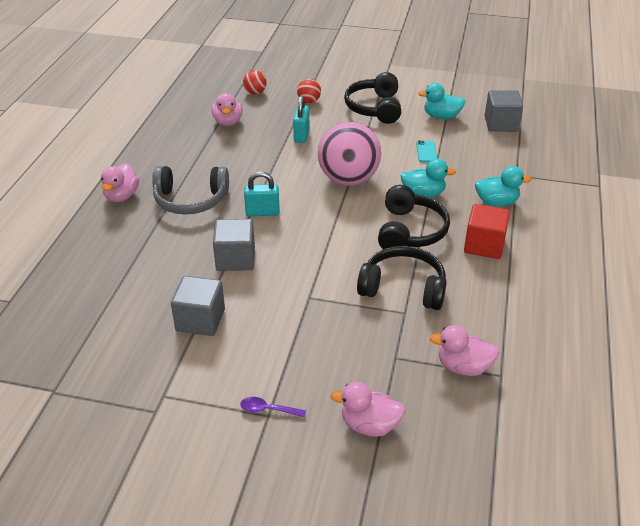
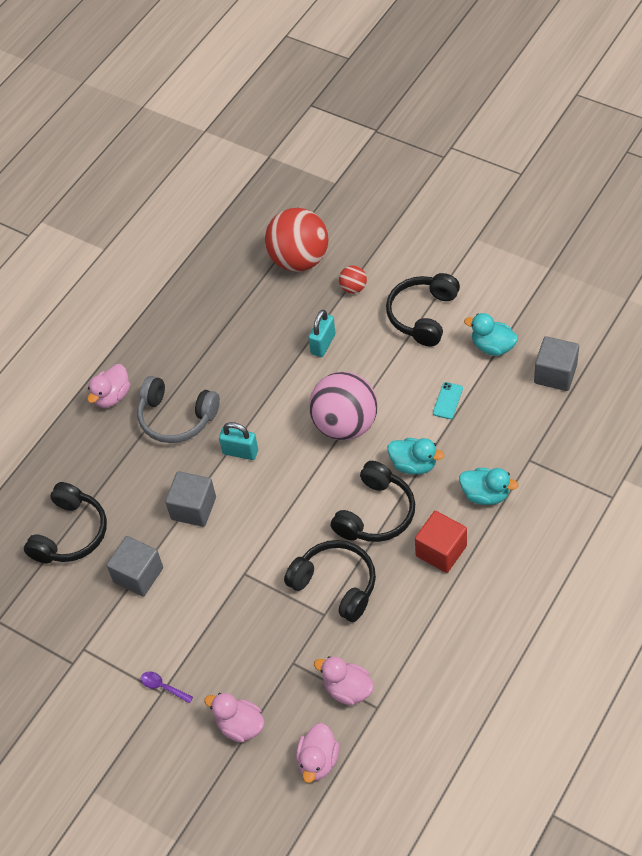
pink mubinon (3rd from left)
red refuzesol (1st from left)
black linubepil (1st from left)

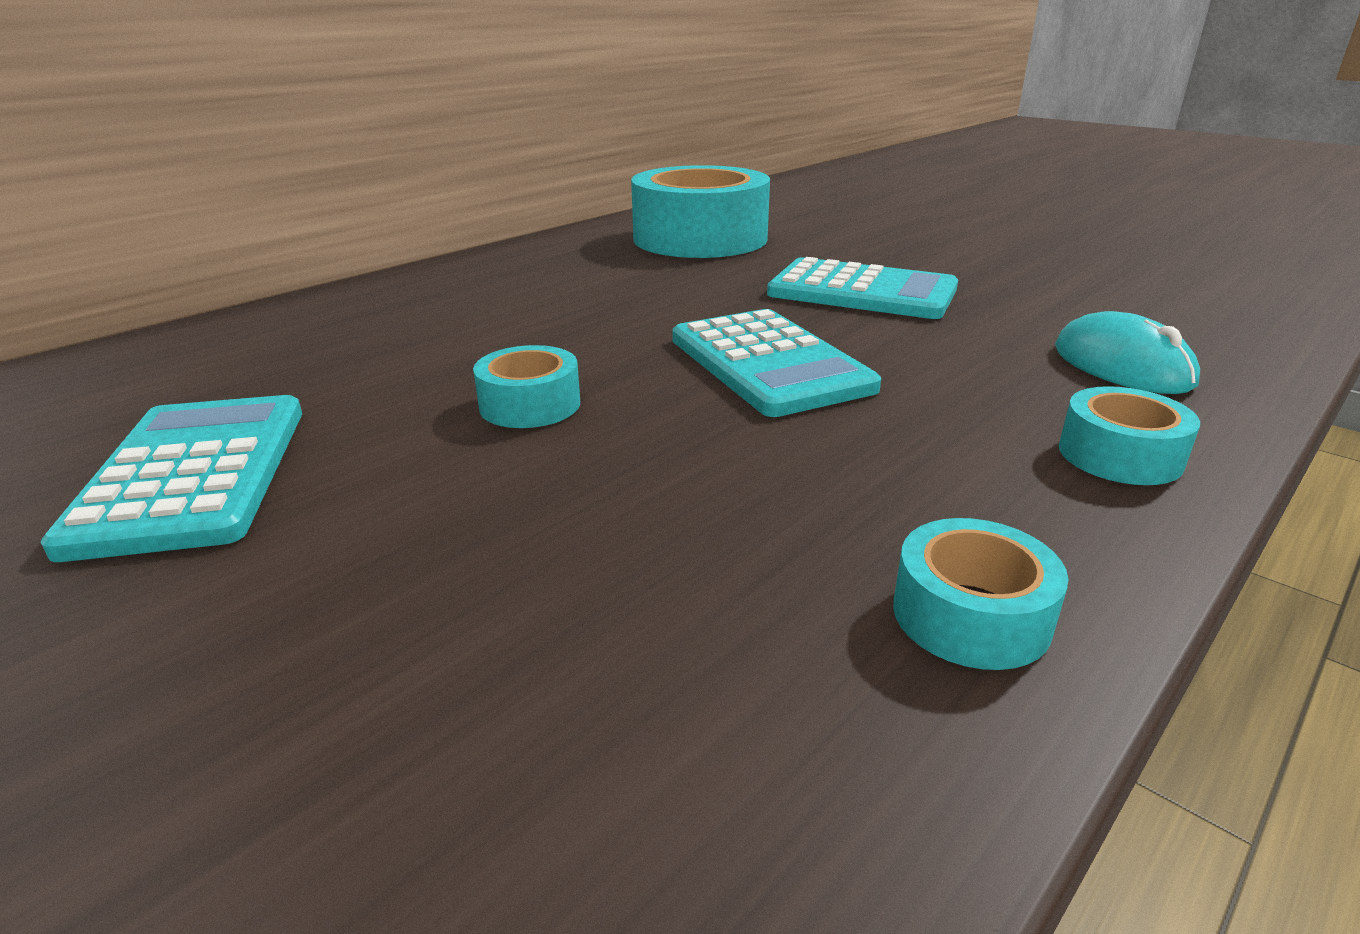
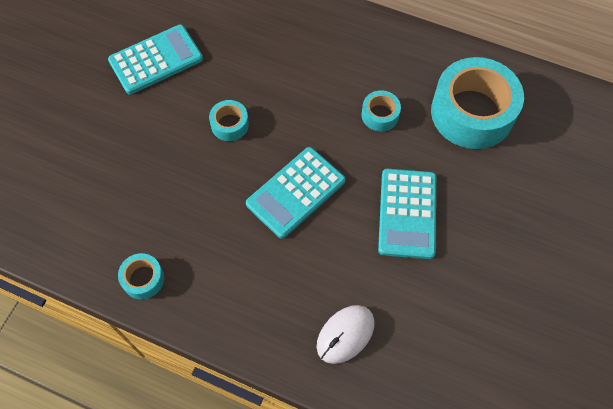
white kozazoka
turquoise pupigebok (3rd from left)

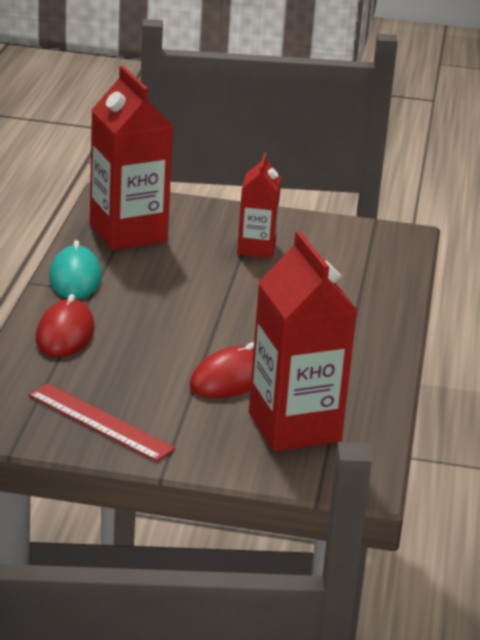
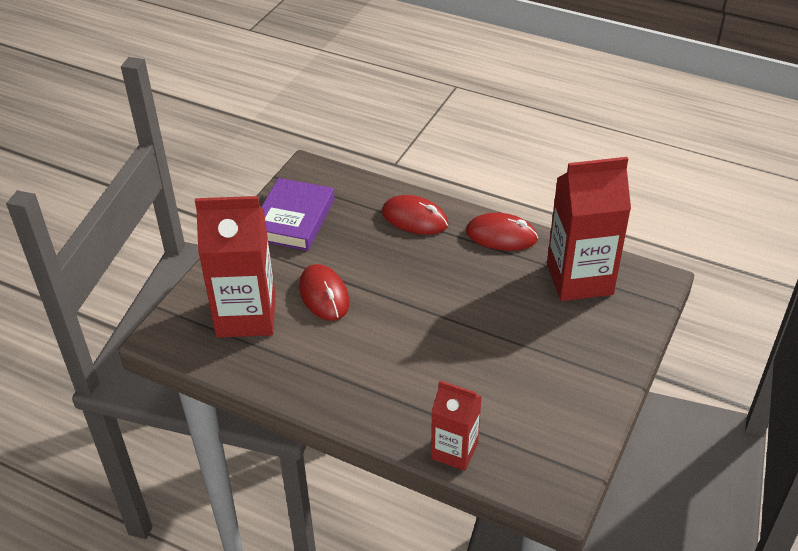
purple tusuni
red kozazoka (3rd from left)
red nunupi (2nd from left)

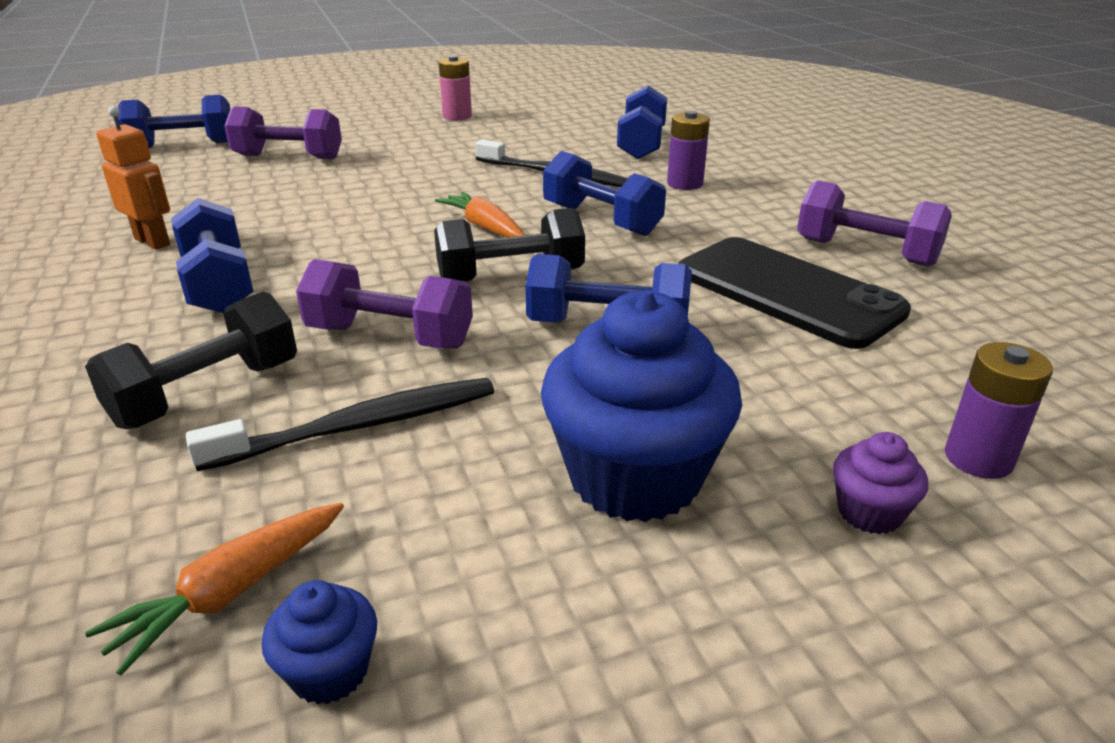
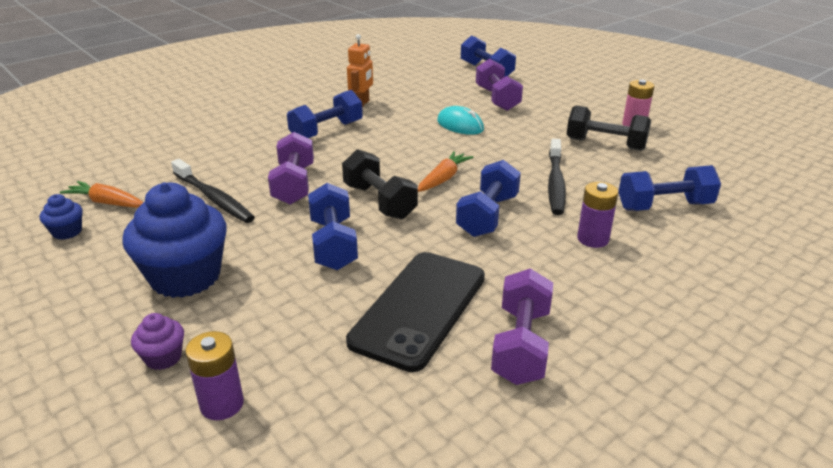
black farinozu (2nd from left)
turquoise kozazoka

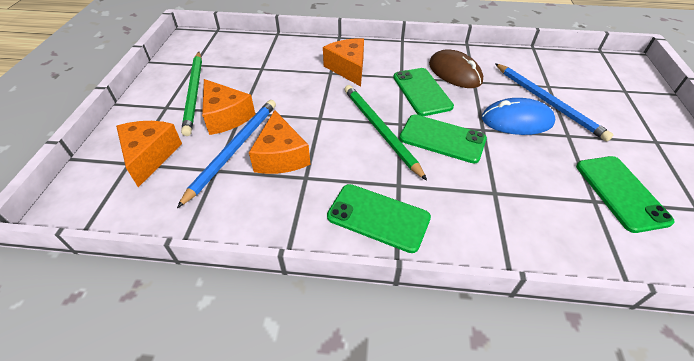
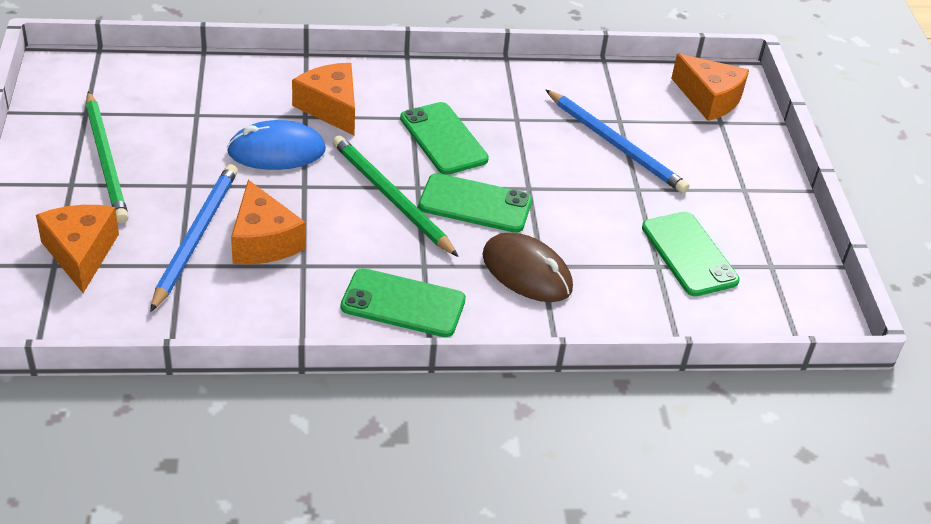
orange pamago (4th from left)
brown kozazoka
blue kozazoka

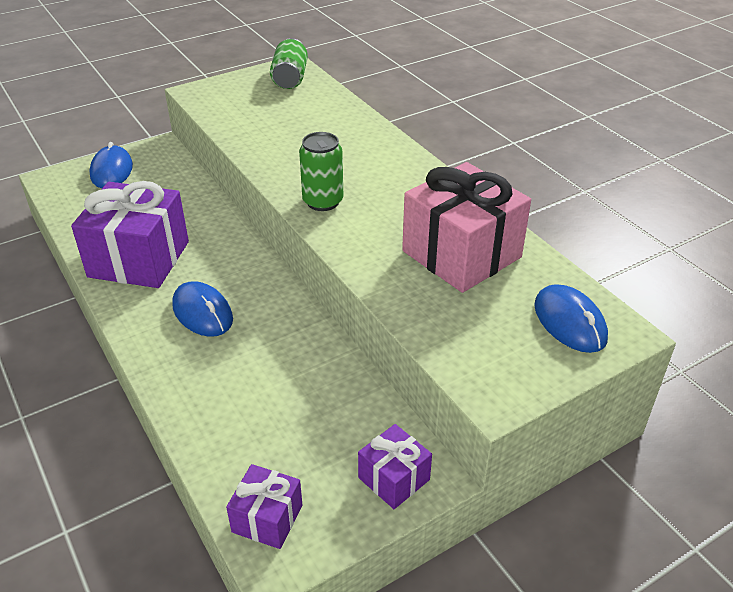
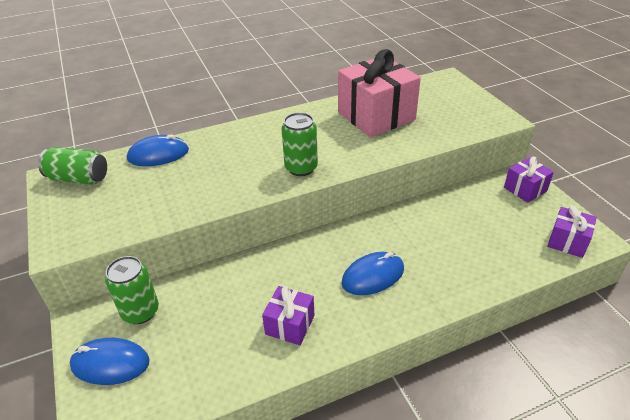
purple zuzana (1st from left)
blue kozazoka (2nd from left)
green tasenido (2nd from left)

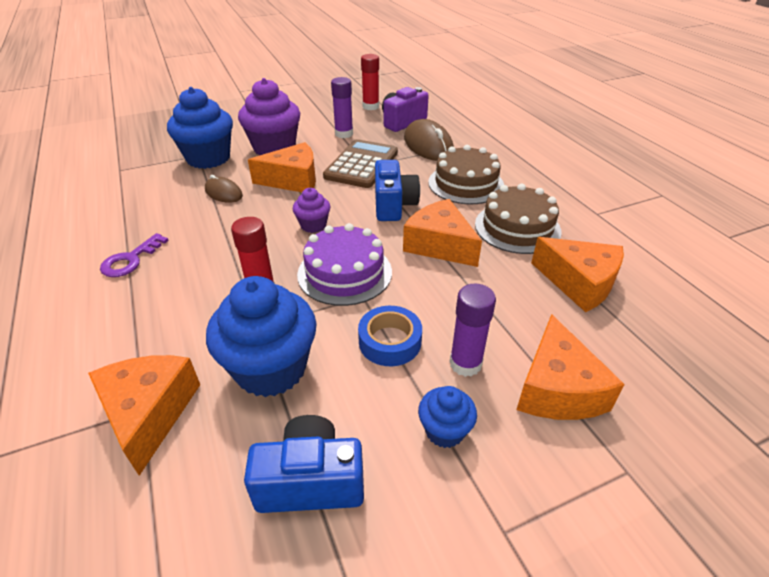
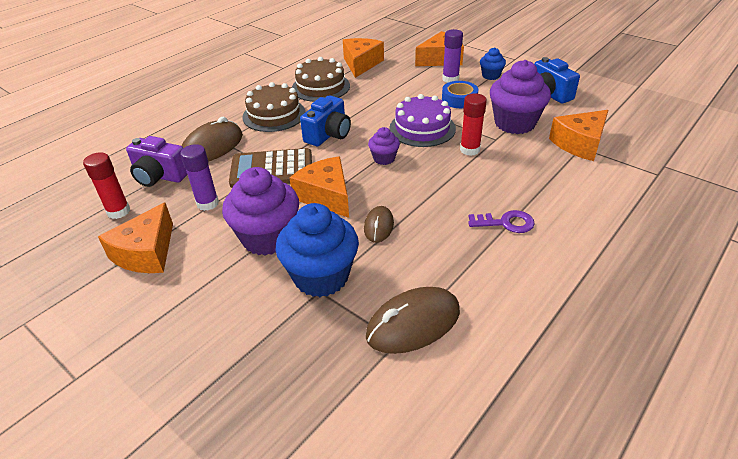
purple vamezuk (3rd from left)
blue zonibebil (1st from left)
orange pamago (1st from left)
brown kozazoka (3rd from left)

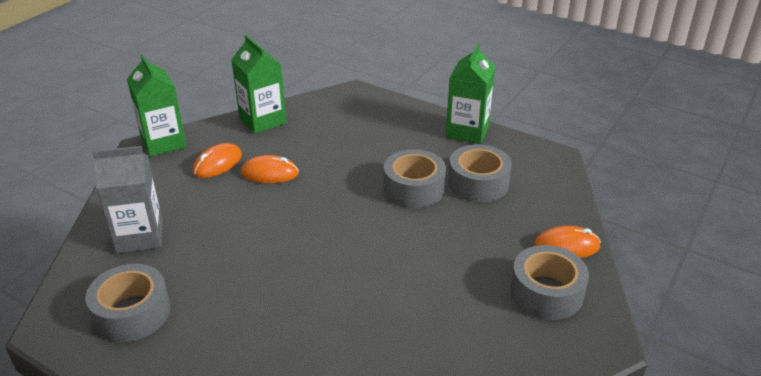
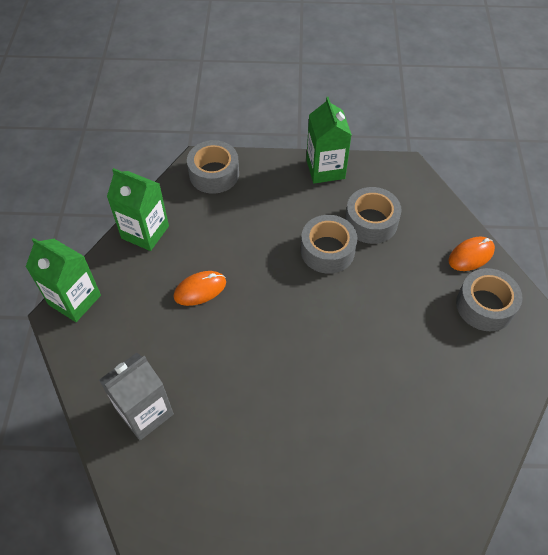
grey pupigebok (1st from left)
orange kozazoka (1st from left in the first image)

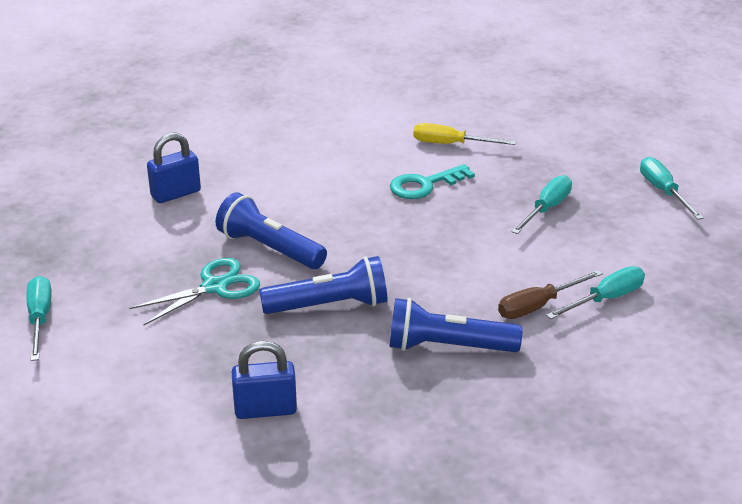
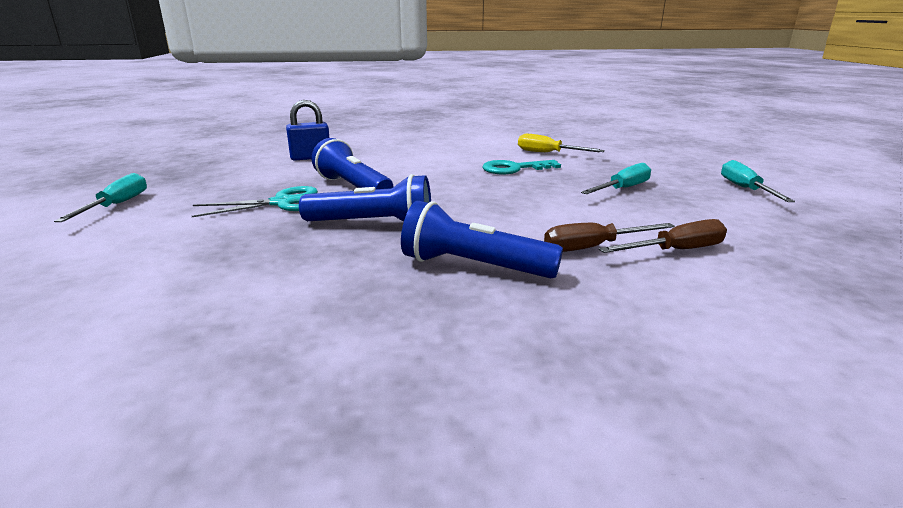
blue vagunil (2nd from left in the first image)
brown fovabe (2nd from left)

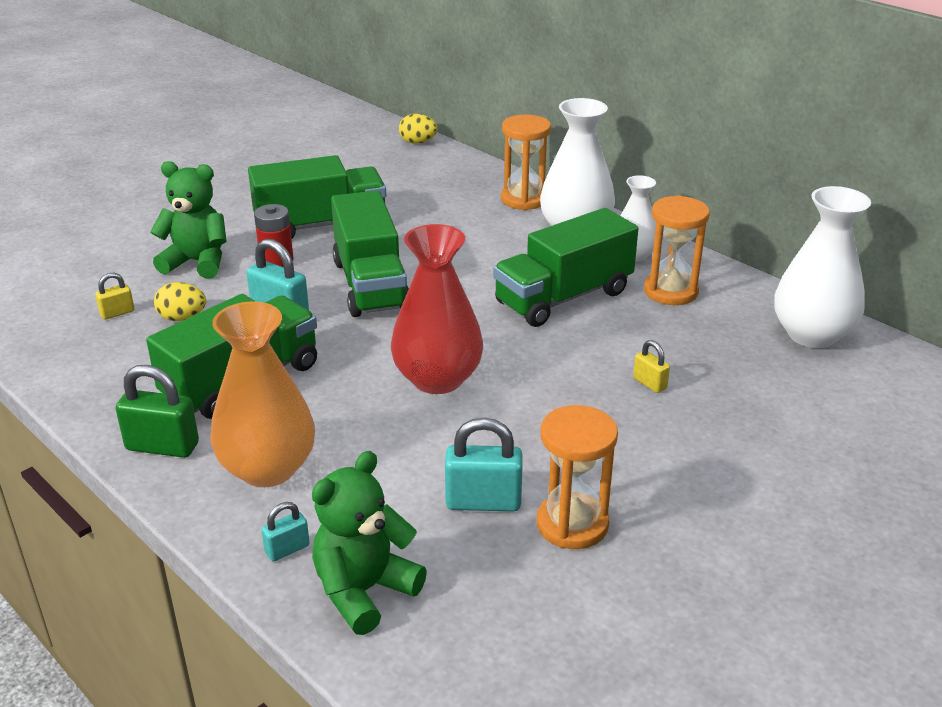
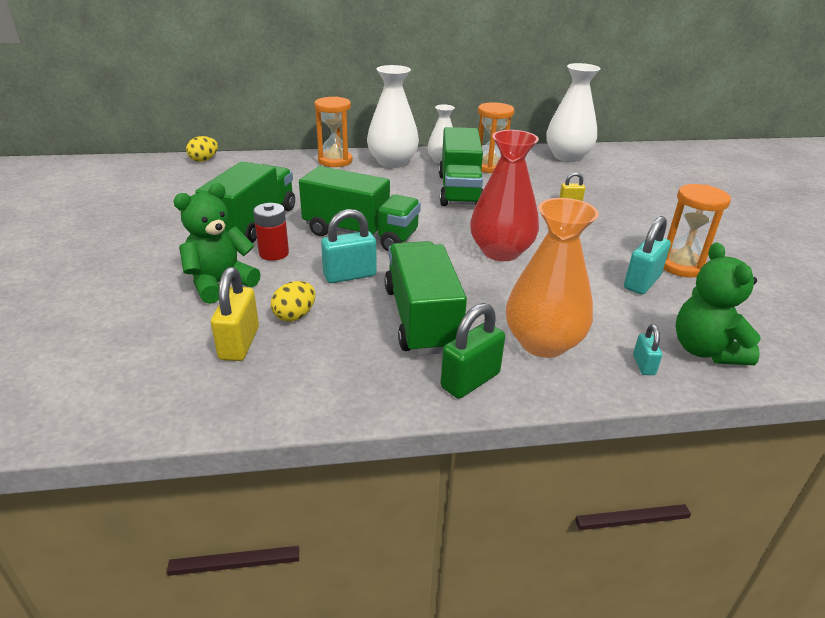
yellow vagunil (1st from left)

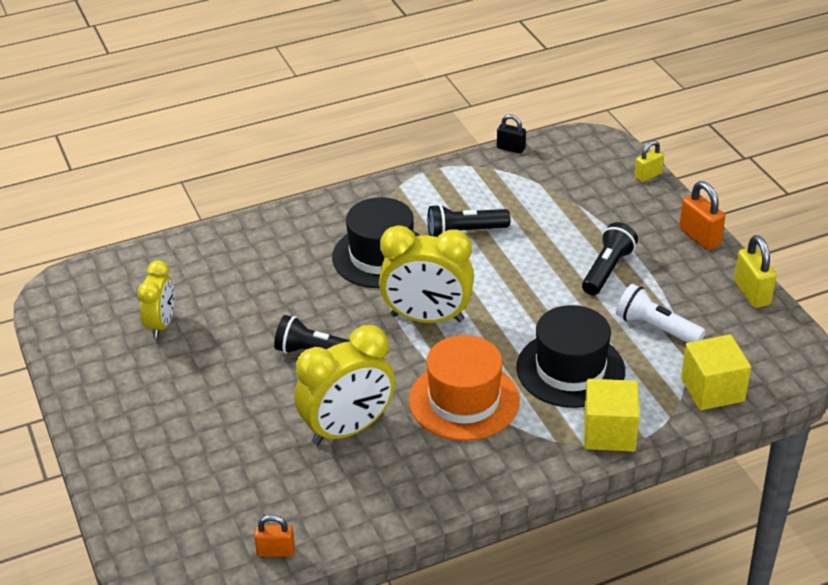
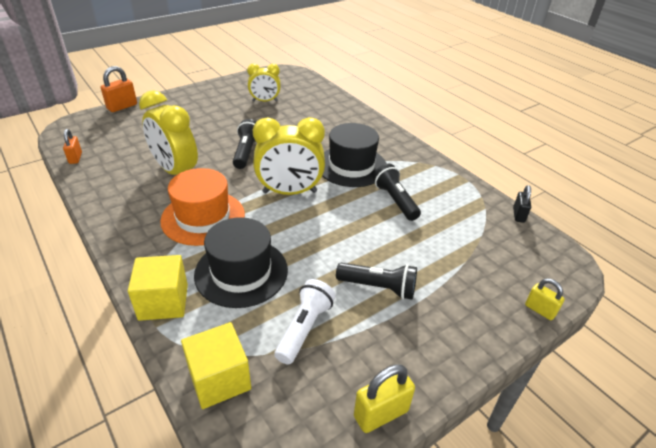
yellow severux (3rd from left)
orange vagunil (2nd from left)

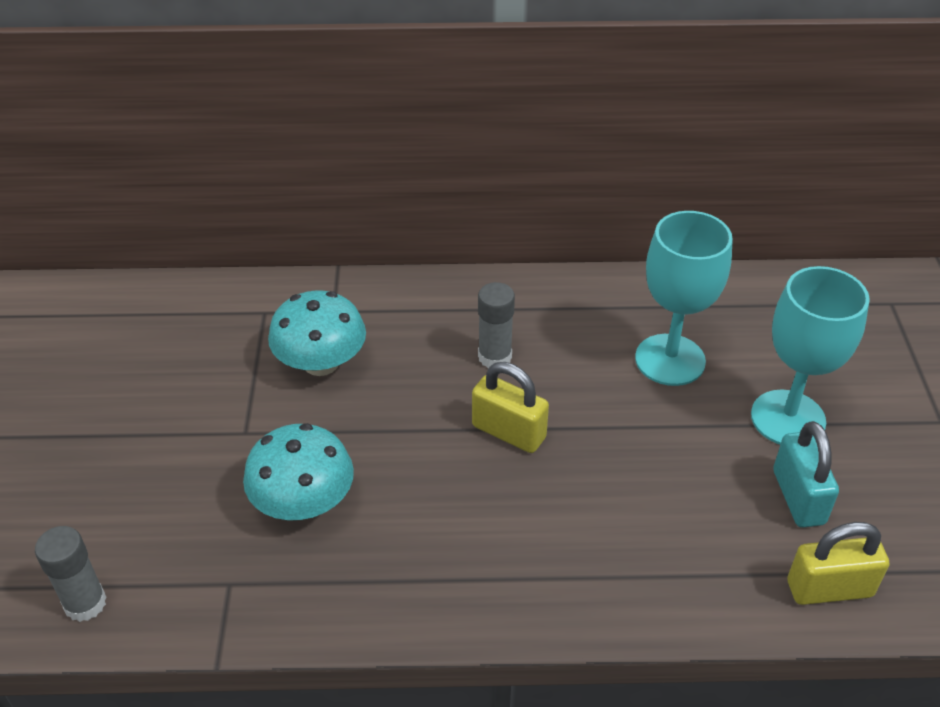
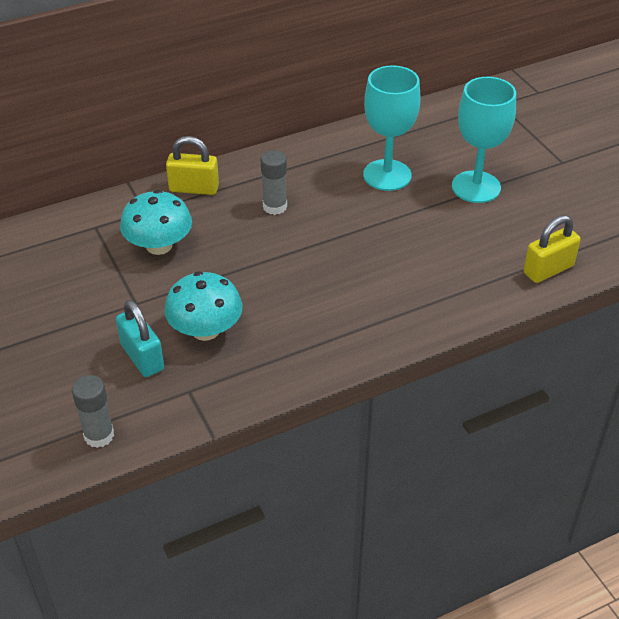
yellow vagunil (1st from left)
turquoise vagunil

